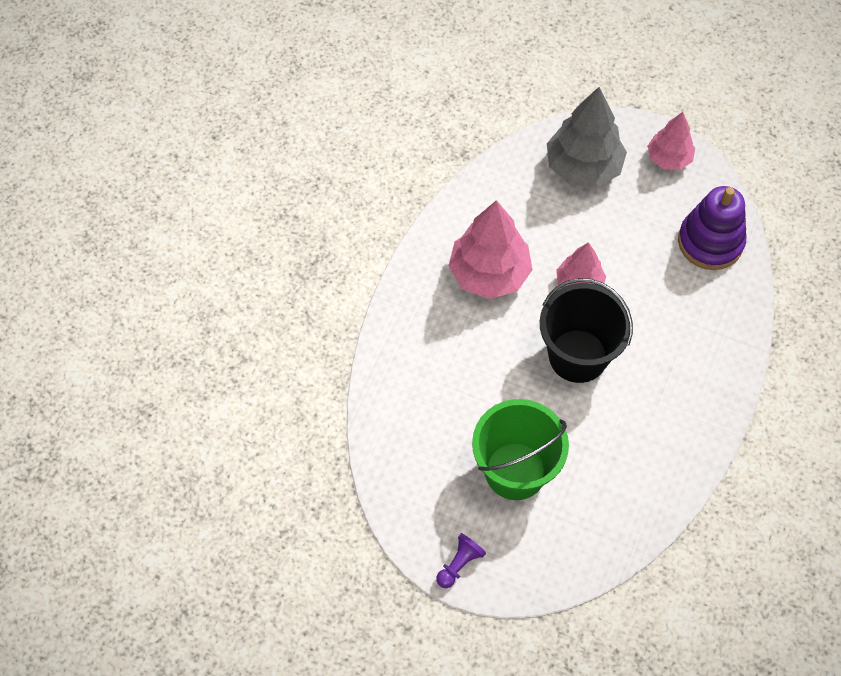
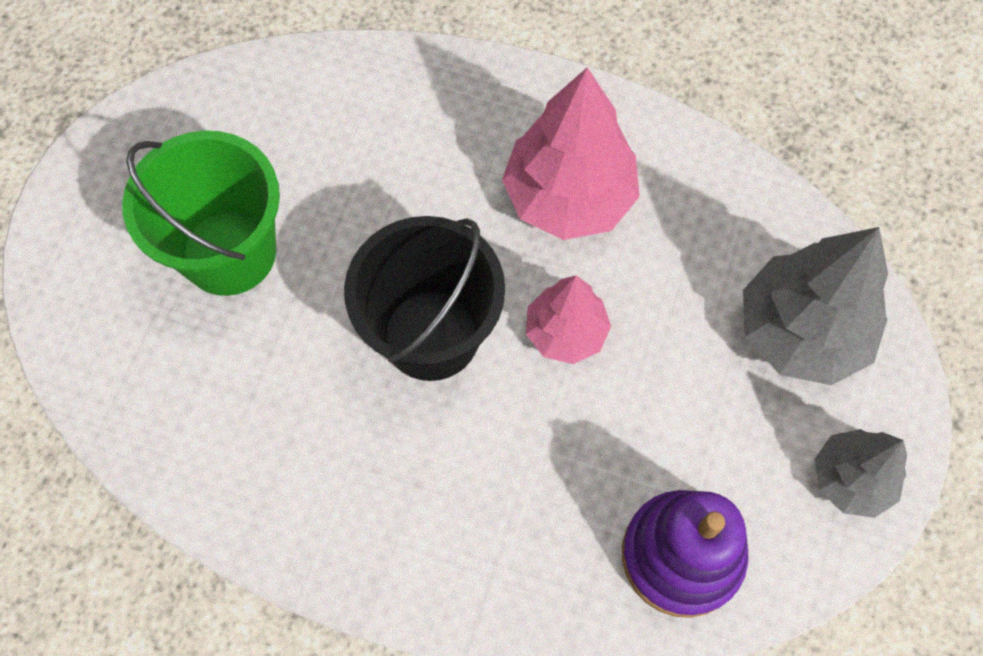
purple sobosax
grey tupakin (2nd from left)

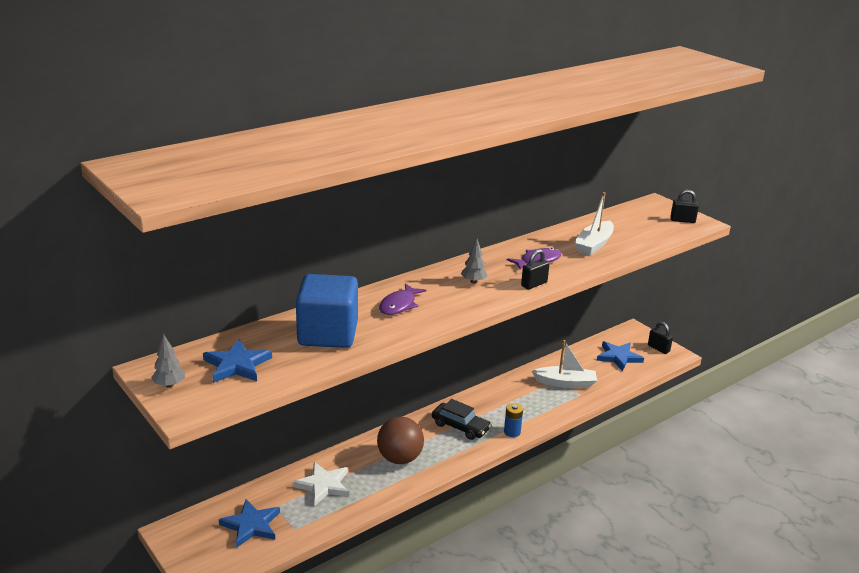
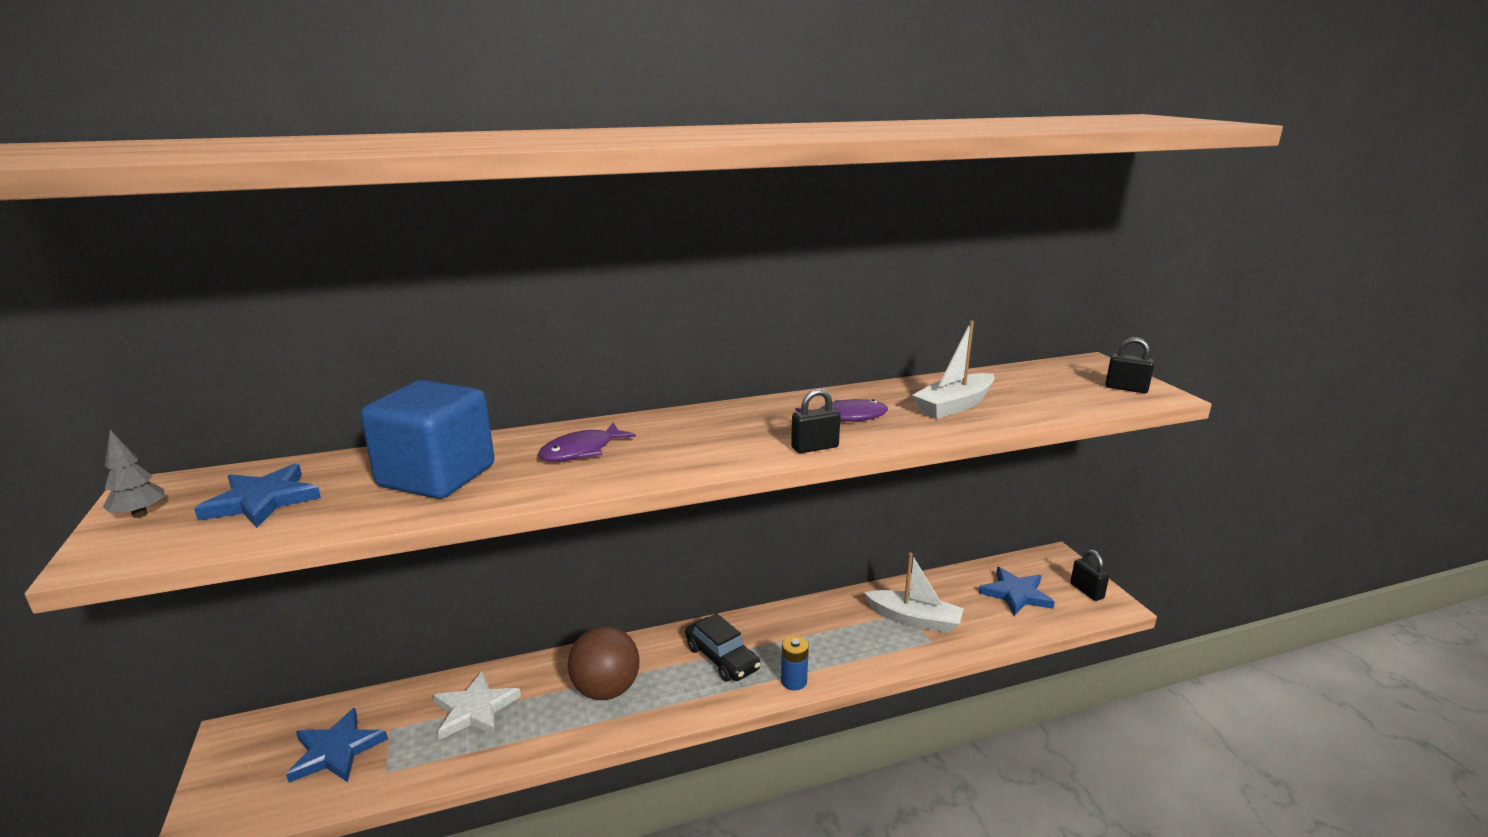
grey tupakin (2nd from left in the first image)

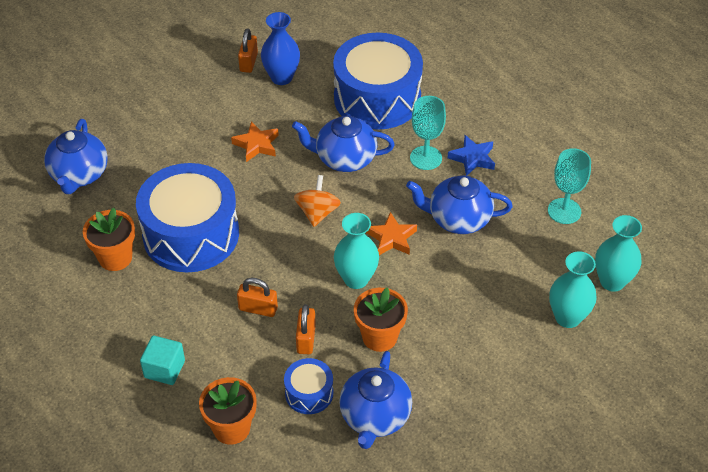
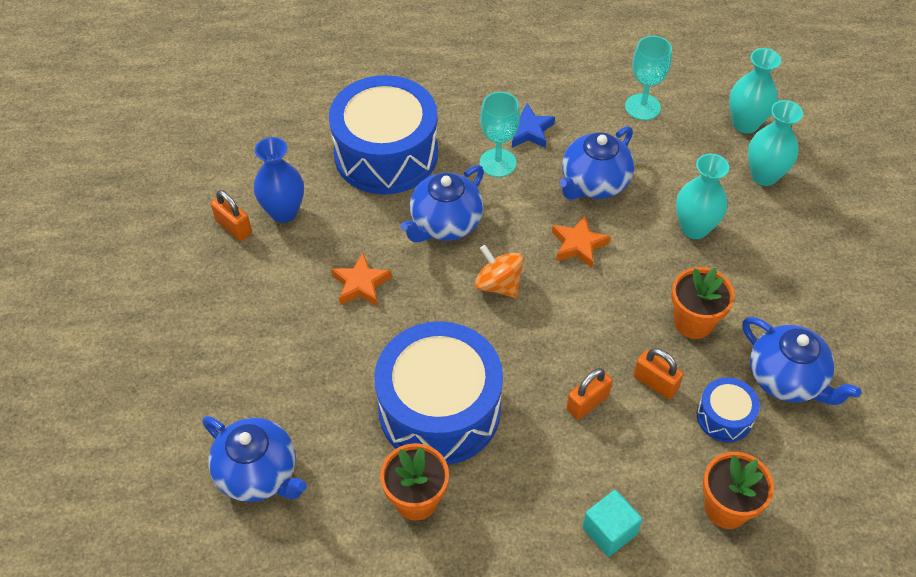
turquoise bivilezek (1st from left)

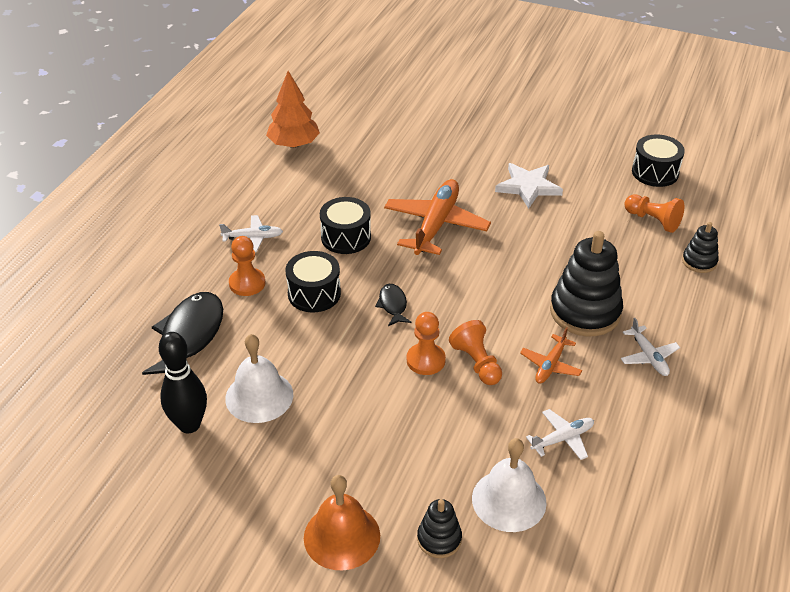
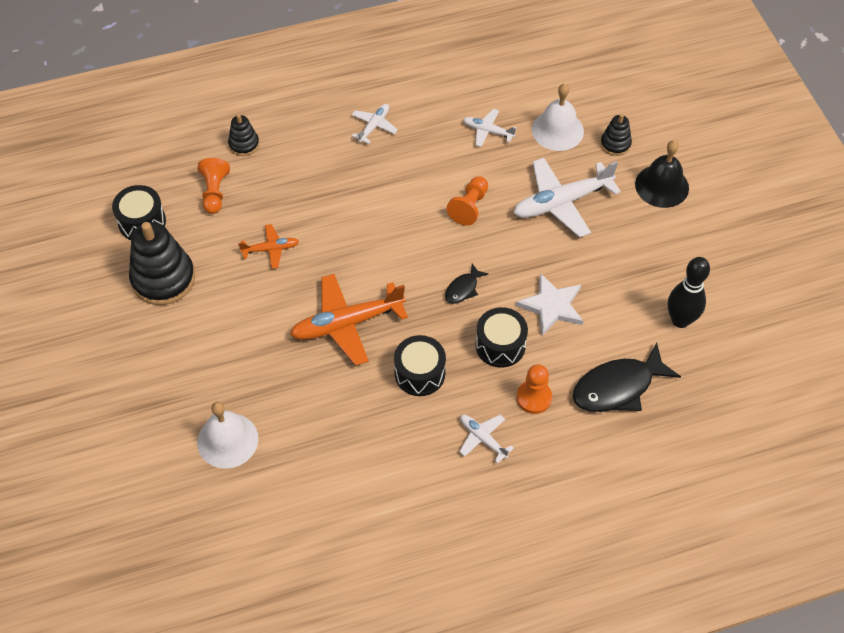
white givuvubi (1st from left)
orange tupakin
black givuvubi
orange sobosax (2nd from left in the first image)
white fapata
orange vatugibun (1st from left)
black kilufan (1st from left)
white vatugibun (4th from left)

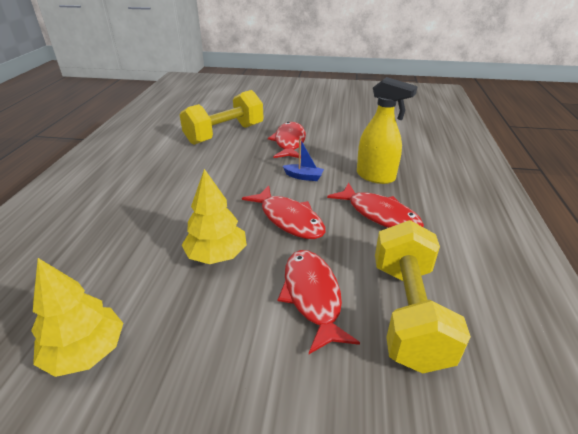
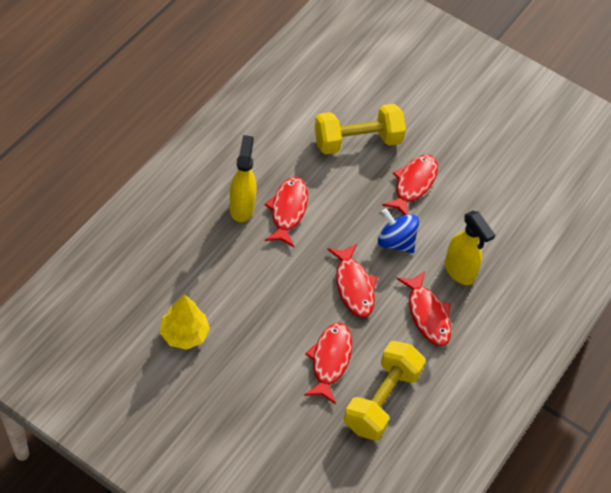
yellow tupakin (2nd from left in the first image)
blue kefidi
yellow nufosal (1st from left)
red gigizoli (1st from left)

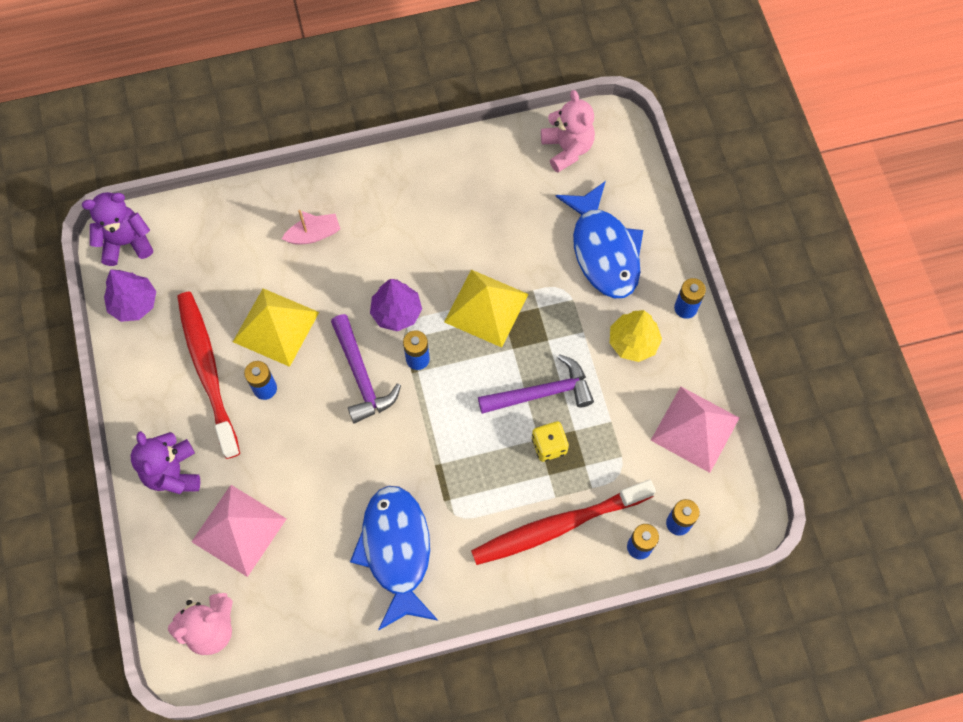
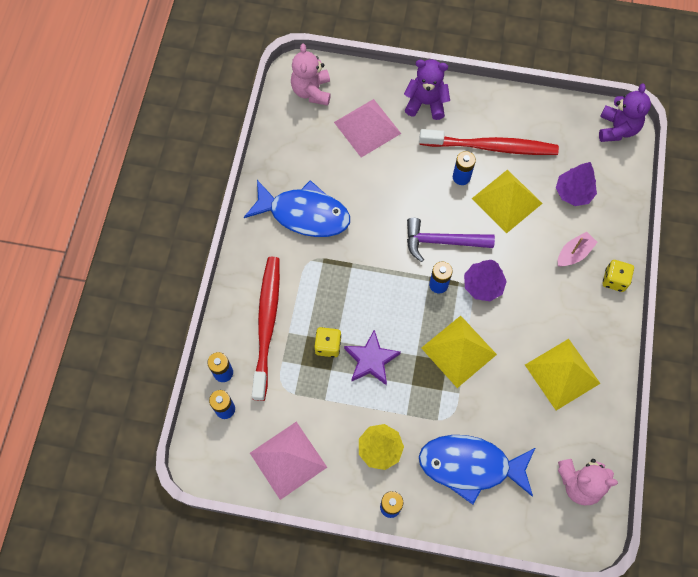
purple tupakin (2nd from left)
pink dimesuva
purple fapata
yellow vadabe (3rd from left)
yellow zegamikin (2nd from left)

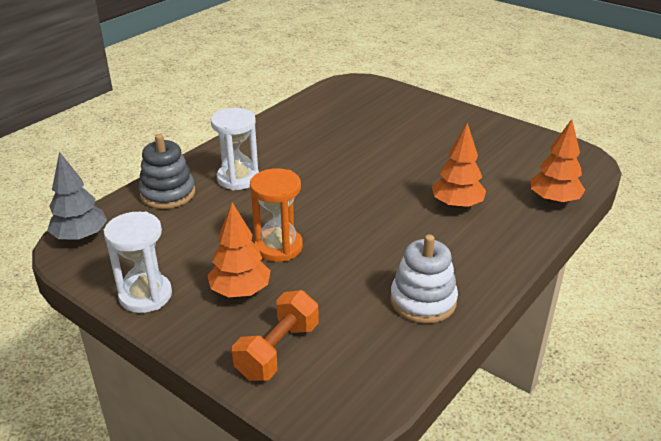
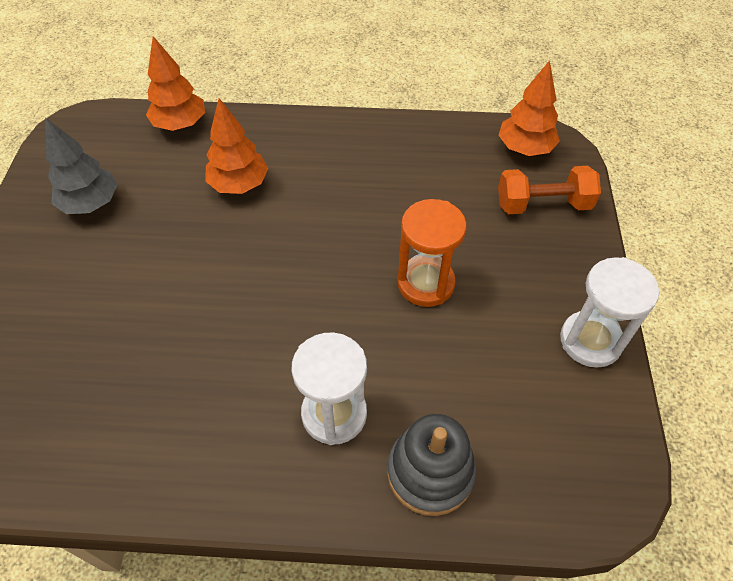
grey tupakin
orange tupakin (3rd from left)
white kilufan

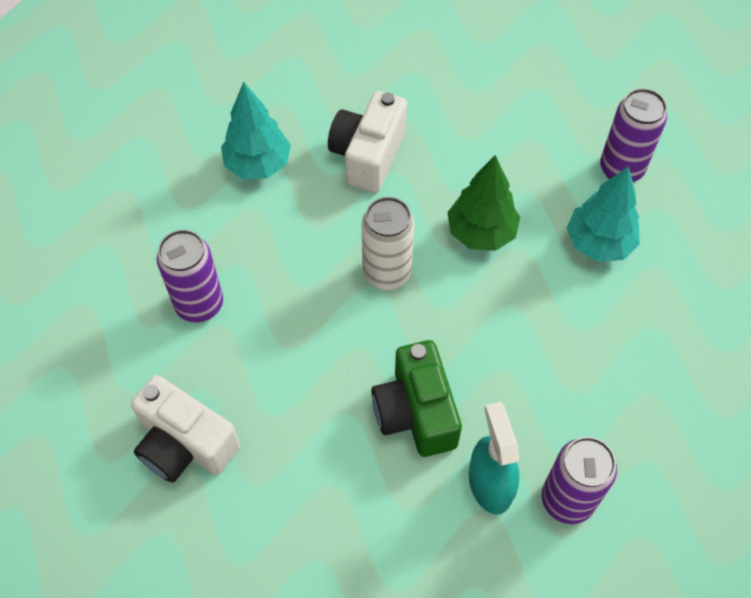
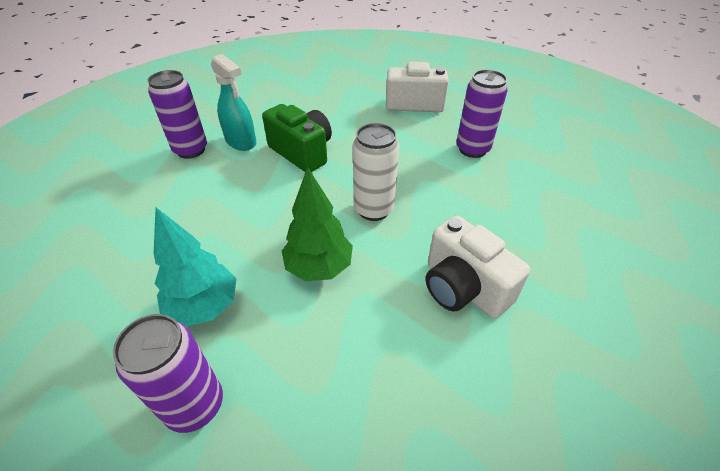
turquoise tupakin (1st from left in the first image)
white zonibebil (2nd from left)

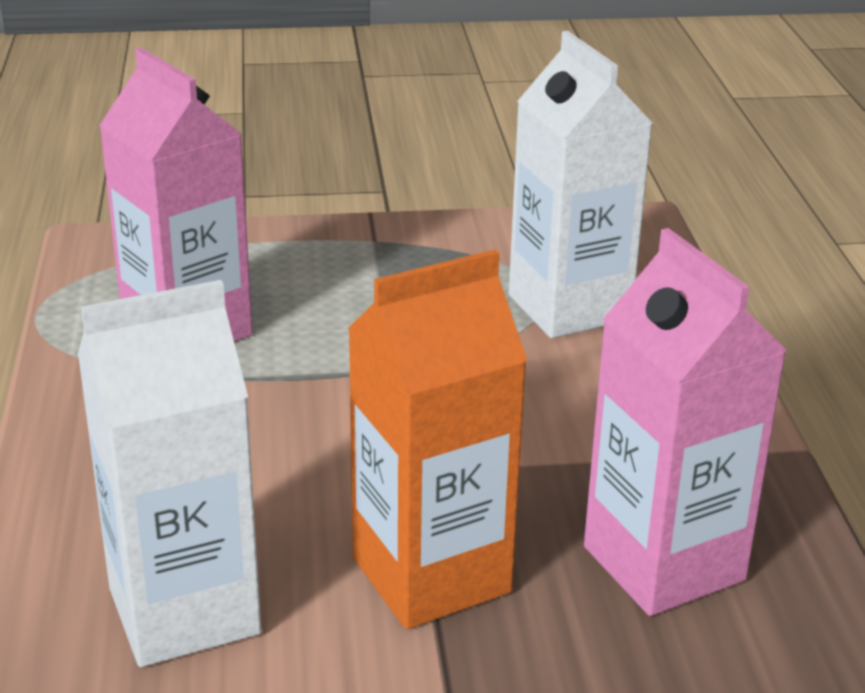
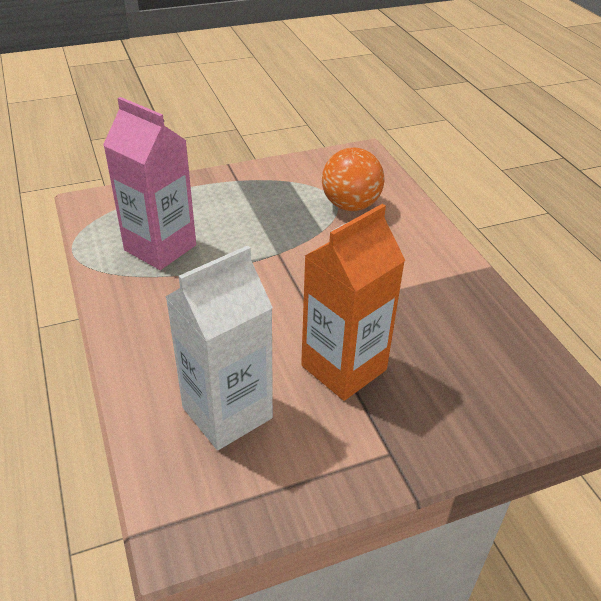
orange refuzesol
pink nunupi (2nd from left in the first image)

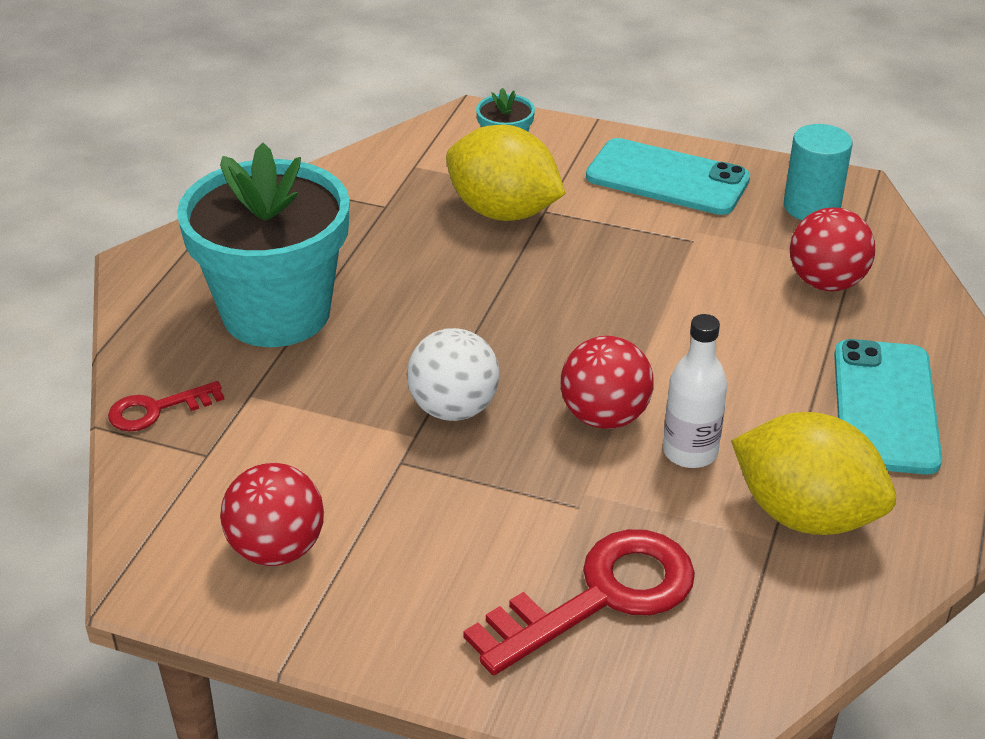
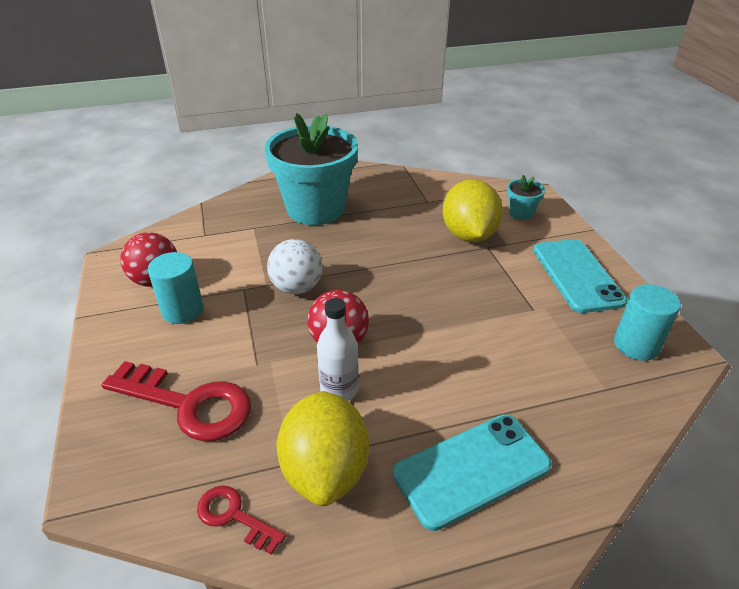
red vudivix (2nd from left)
red refuzesol (3rd from left in the first image)
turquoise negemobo (1st from left)

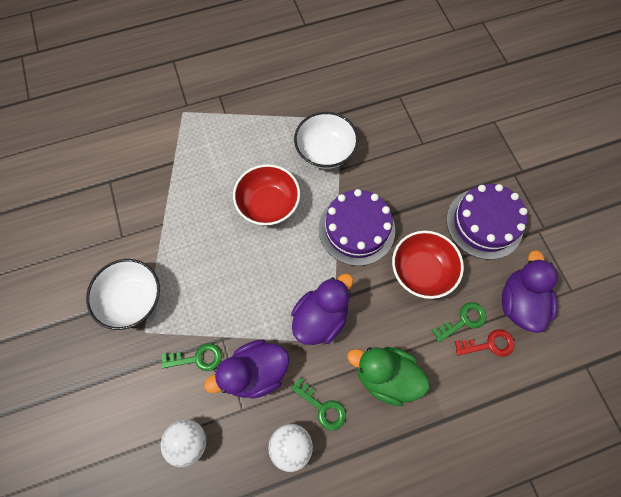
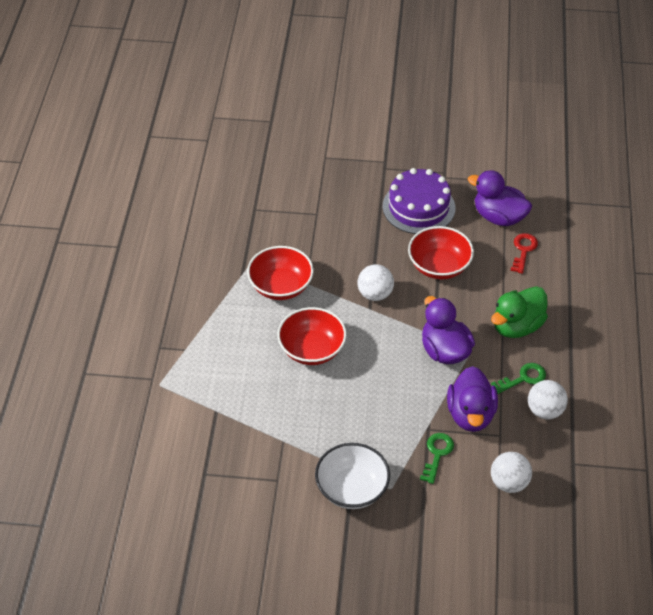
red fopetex (1st from left)
white refuzesol (1st from left)
green vudivix (3rd from left in the first image)

